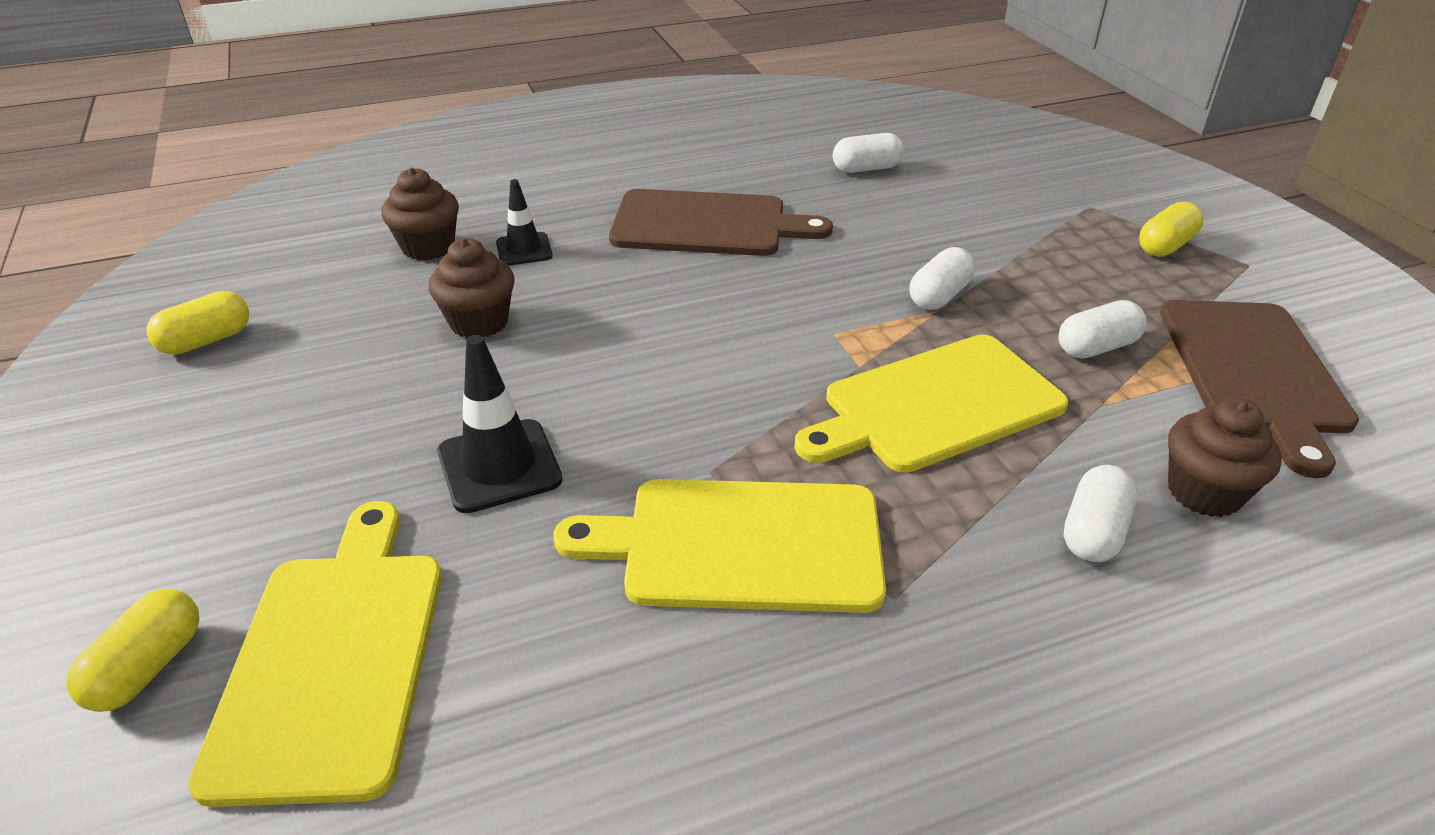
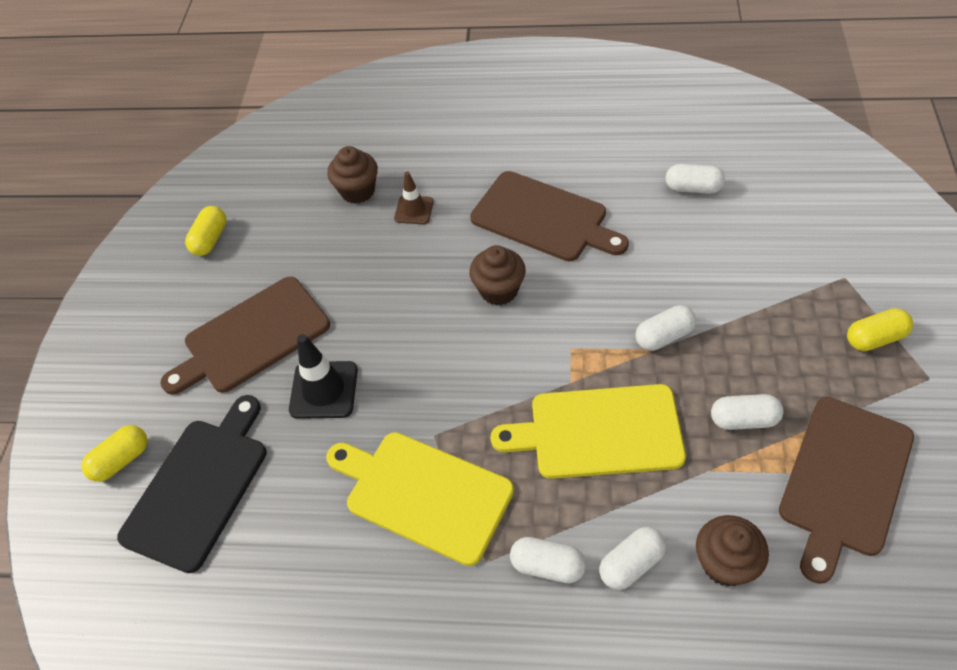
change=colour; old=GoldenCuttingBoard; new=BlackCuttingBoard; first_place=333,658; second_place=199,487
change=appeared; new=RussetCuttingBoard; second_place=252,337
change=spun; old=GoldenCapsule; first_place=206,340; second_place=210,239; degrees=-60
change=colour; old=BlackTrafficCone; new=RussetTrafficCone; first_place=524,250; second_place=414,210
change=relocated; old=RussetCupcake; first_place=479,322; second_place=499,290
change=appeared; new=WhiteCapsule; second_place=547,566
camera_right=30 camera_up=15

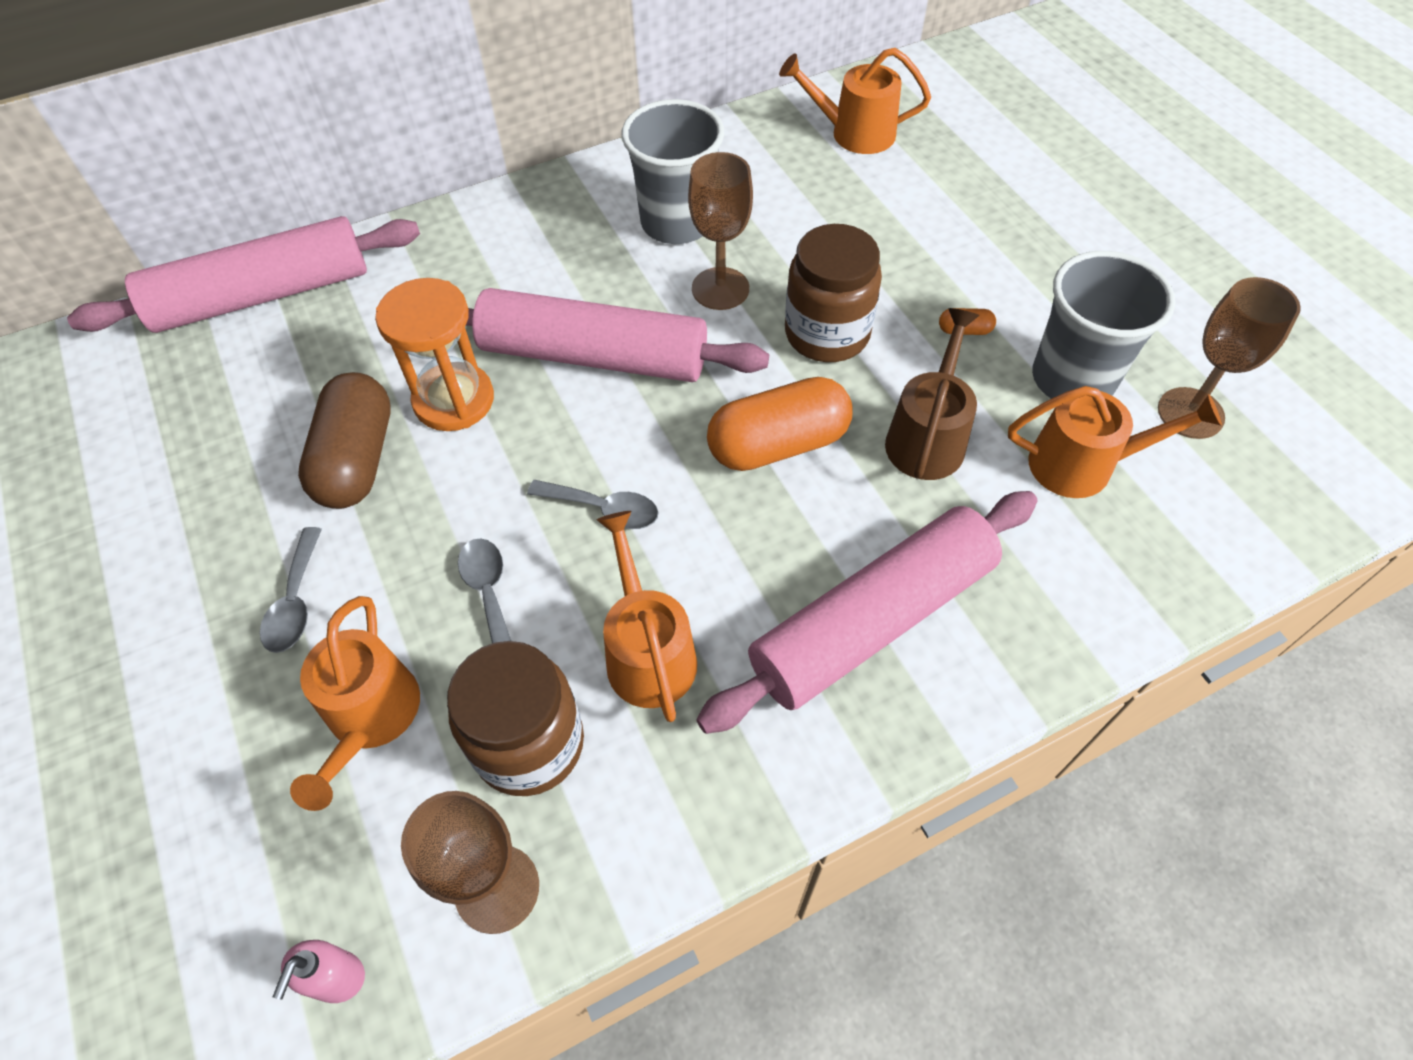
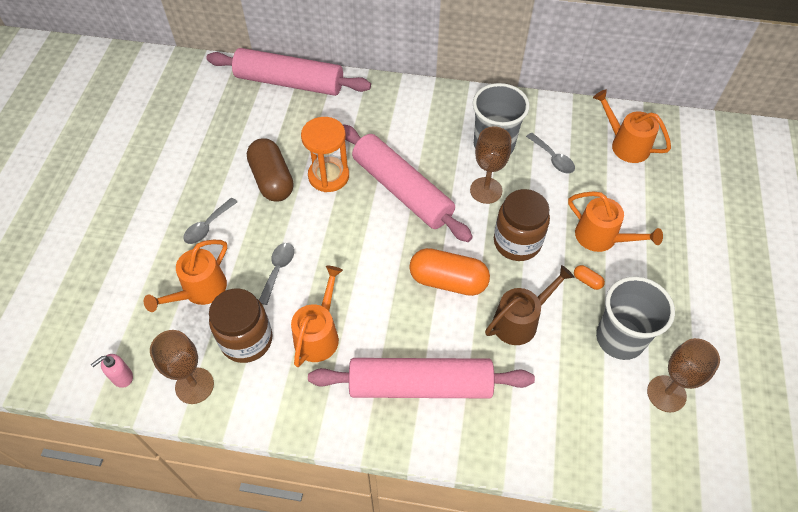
change=spun; old=RussetCapsule; first_place=357,459; second_place=272,180; degrees=-60
change=relocated; old=AshGreySpoon; first_place=604,509; second_place=553,158
change=relocated; old=OrangeWateringCan; first_place=1083,465; second_place=602,238
camera_right=35 camera_up=0

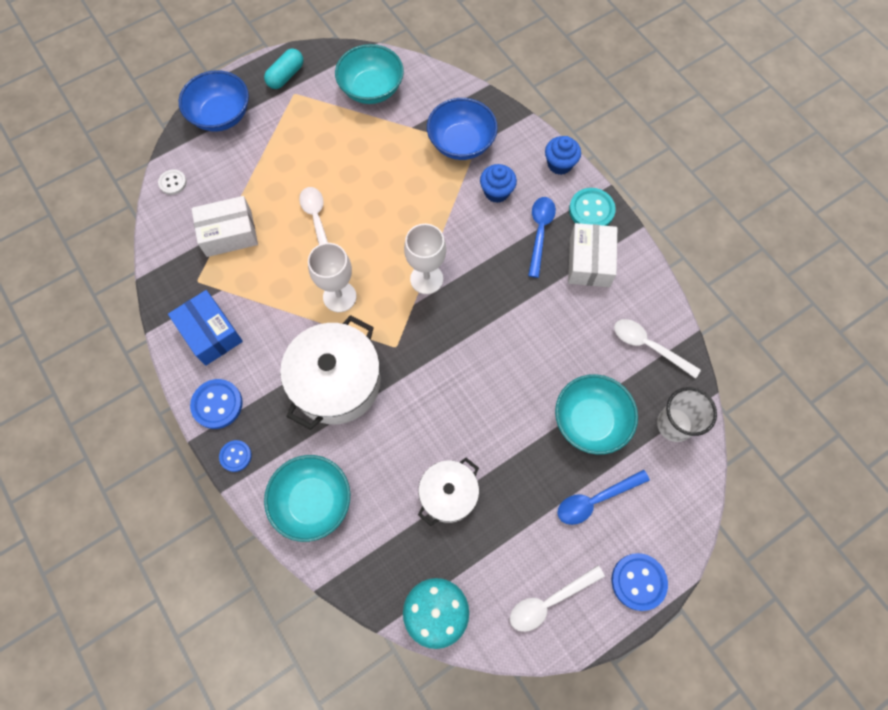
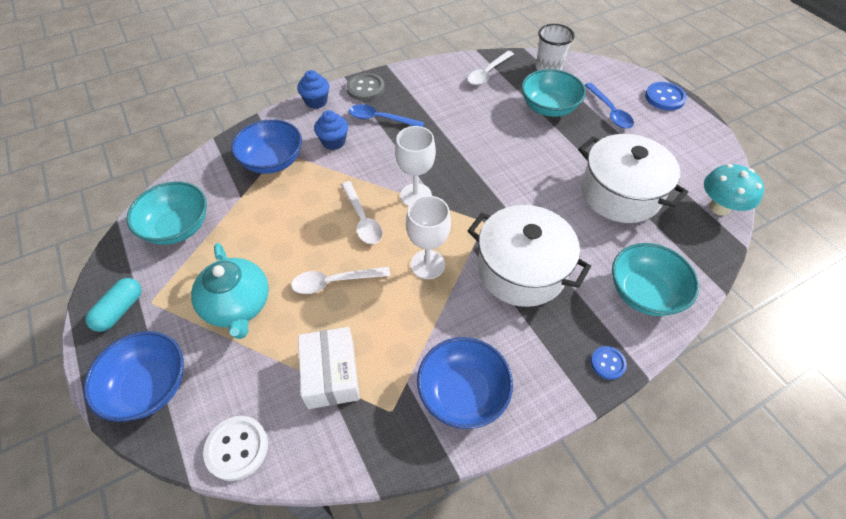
change=spun; old=AquaCapsule; first_place=286,76; second_place=120,310; degrees=75
change=appeared; new=AquaTeaPot; second_place=238,305
change=size; old=WhiteSewingButton; first_place=173,183; second_place=237,448; factor=1.64
change=relocated; old=WhiteSpoon; first_place=549,601; second_place=362,219
change=colour; old=AquaSewingButton; new=AshGreySewingButton; first_place=591,210; second_place=365,88
change=exchanged; old=CobaltBox; new=CobaltServingBowl; first_place=210,333; second_place=462,393
change=size; old=WhiteCookingPot; first_place=448,494; second_place=620,193; factor=1.68
change=missing; old=CobaltSewingButton; first_place=217,404
change=missing; old=WhiteBox; first_place=589,262
camera_right=-85 camera_up=-15

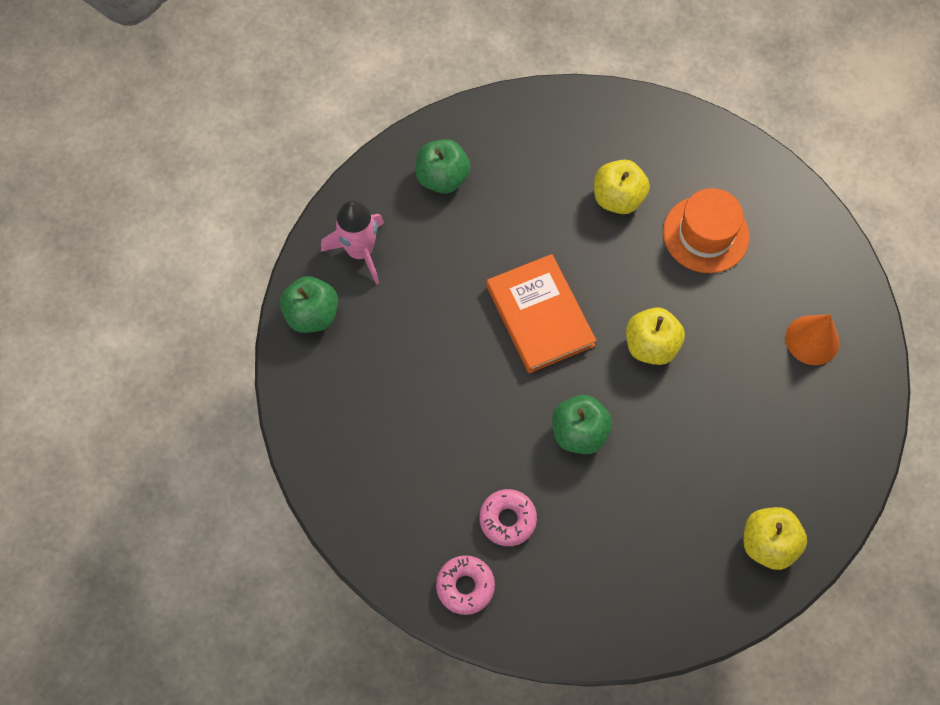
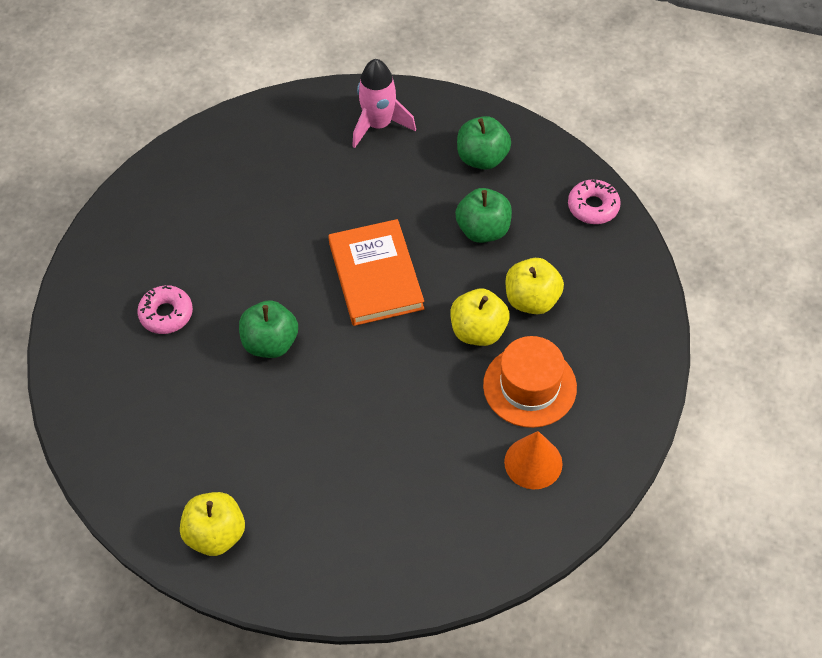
change=spun; old=OrangeHardcover; first_place=539,316; second_place=375,276; degrees=-60
change=relocated; old=GoldenApple; first_place=651,346; second_place=478,331
change=relocated; old=EmeraldApple; first_place=312,315; second_place=483,230
change=relocated; old=OrangeSolidCone; first_place=812,340; second_place=533,462
change=relocated; old=RosePinkGlazedDonut; first_place=465,586; second_place=593,207
camera_right=70 camera_up=-10

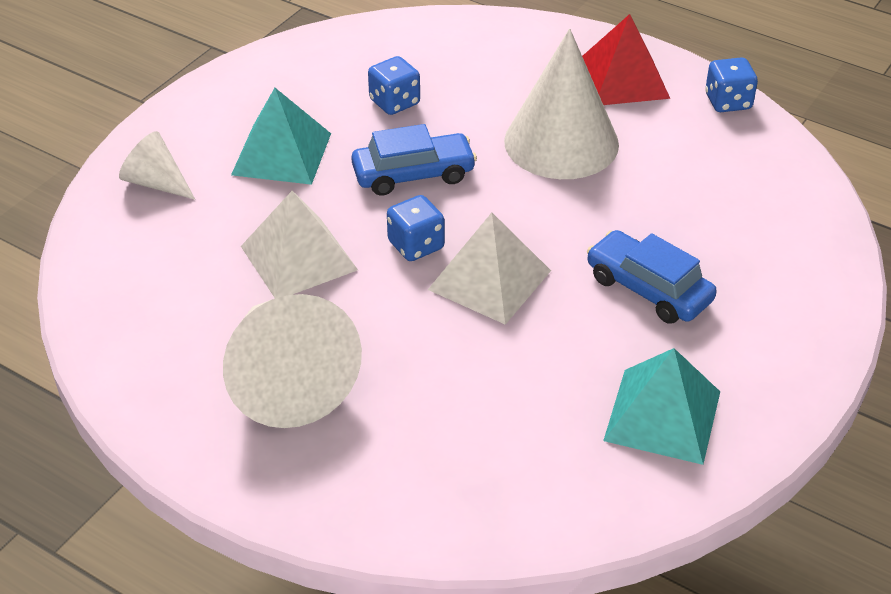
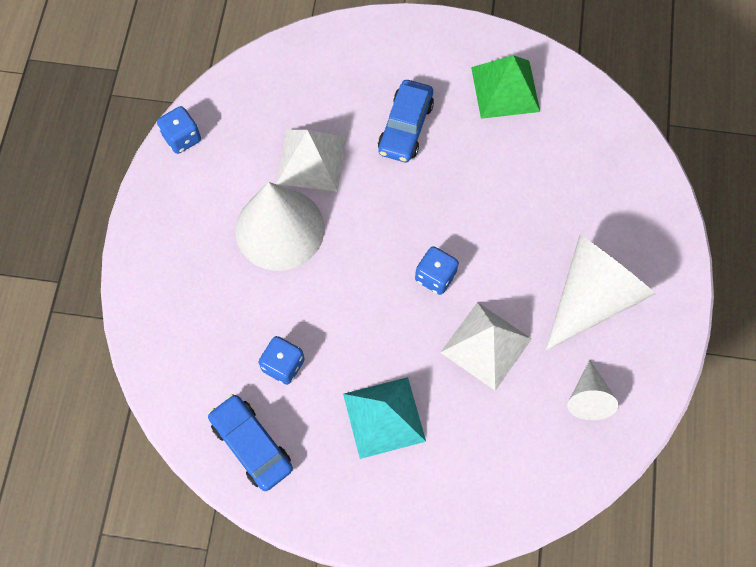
change=relocated; old=CobaltAutomobile; first_place=413,174; second_place=251,445
change=relocated; old=WhitePyramid; first_place=489,280; second_place=311,160
change=colour; old=AquaPyramid; new=EmeraldPyramid; first_place=662,416; second_place=505,89
change=relocated; old=WhiteSolidCone; first_place=156,182; second_place=588,397
change=missing; old=ScarletPyramid; first_place=622,79
camera_right=-115 camera_up=25

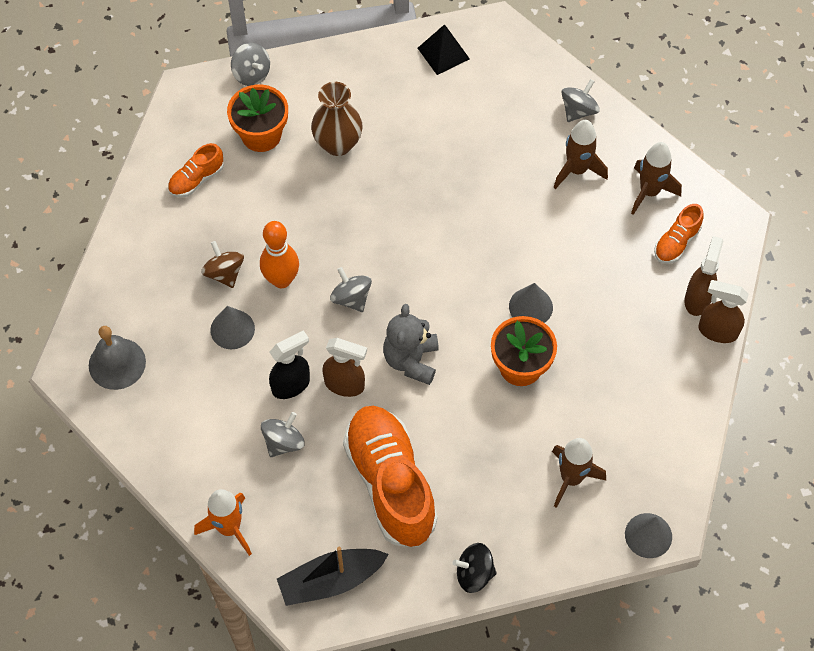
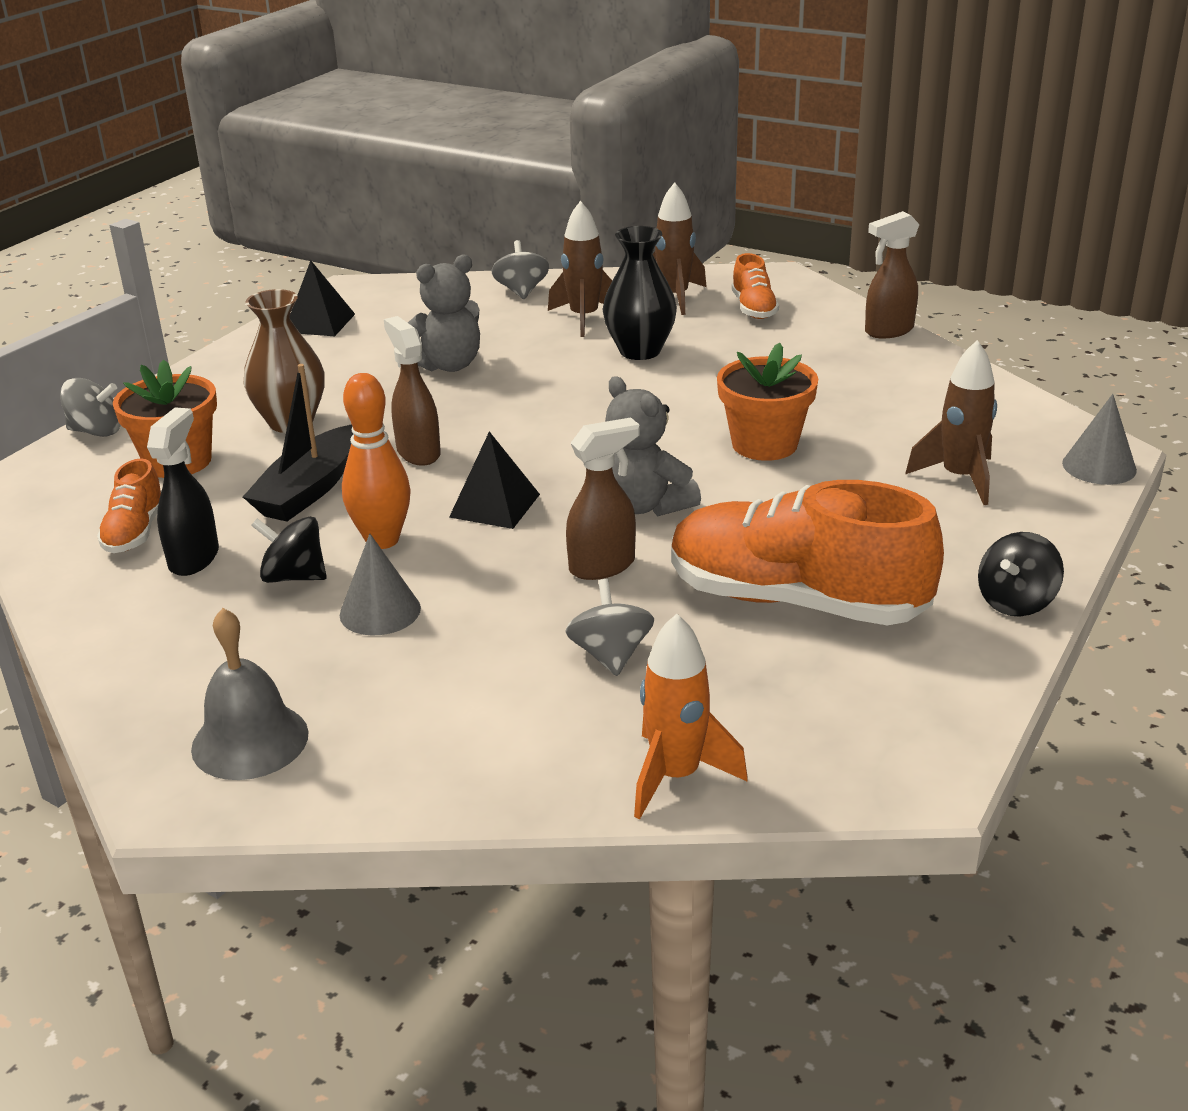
change=relocated; old=BlackSprayCleaner; first_place=291,385; second_place=194,558
change=relocated; old=BlackSailboat; first_place=331,581; second_place=309,490
change=colour; old=RussetToyTop; new=BlackToyTop; first_place=224,273; second_place=294,577
change=relocated; old=RussetSprayCleaner; first_place=697,299; second_place=418,452
change=appeared; new=AshGreyTeddyBear; second_place=448,365
change=exchanged; old=AshGreyToyTop; new=BlackPyramid; first_place=351,298; second_place=494,505
change=appeared; new=BlackTallVase; second_place=640,351
change=missing; old=AshGreySolidCone; first_place=530,307
camera_right=-45 camera_up=-30

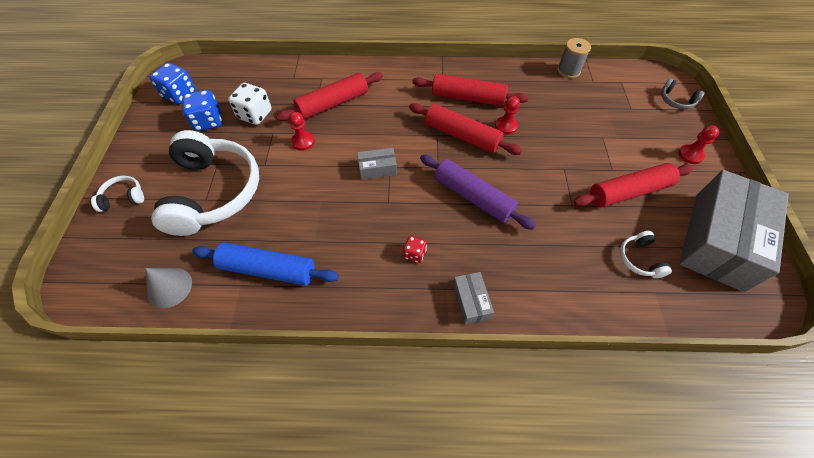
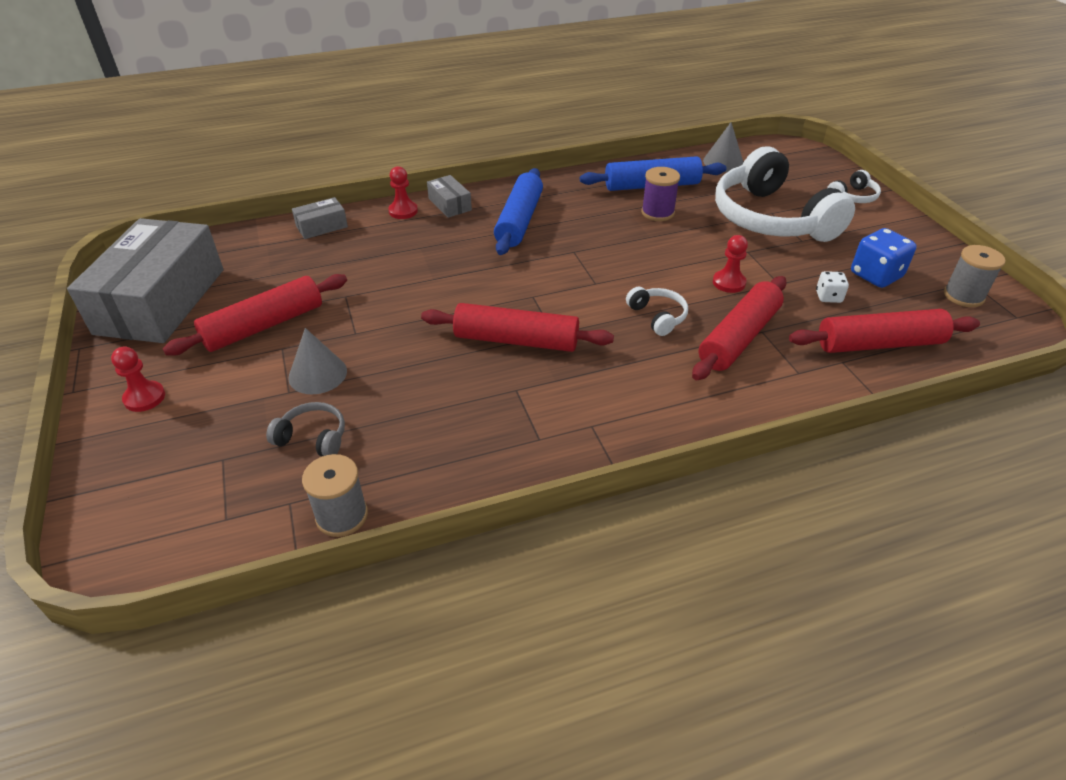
change=relocated; old=AshGreyHeadset; first_place=676,101; second_place=313,438
change=appeared; new=AshGreySolidCone; second_place=317,374
change=relocated; old=AshGreyBox; first_place=377,169; second_place=322,226
change=relocated; old=ScarletPawn; first_place=506,126; second_place=403,211
change=exchanged; old=ScarletDie; new=CobaltRollingPin; first_place=414,254; second_place=519,221
change=relocated; old=WhiteHeadset; first_place=640,259; second_place=657,317
change=appeared; new=VioletReelOfThread; second_place=657,212
change=relocated; old=ScarletRollingPin; first_place=468,98; second_place=879,344
change=size; old=WhiteDie; first_place=255,115; second_place=828,297; factor=0.56
change=exchanged; old=CobaltDie; new=AshGreyReelOfThread; first_place=180,94; second_place=963,296
change=missing; old=VioletRollingPin; first_place=473,197
camera_right=160 camera_up=-15

